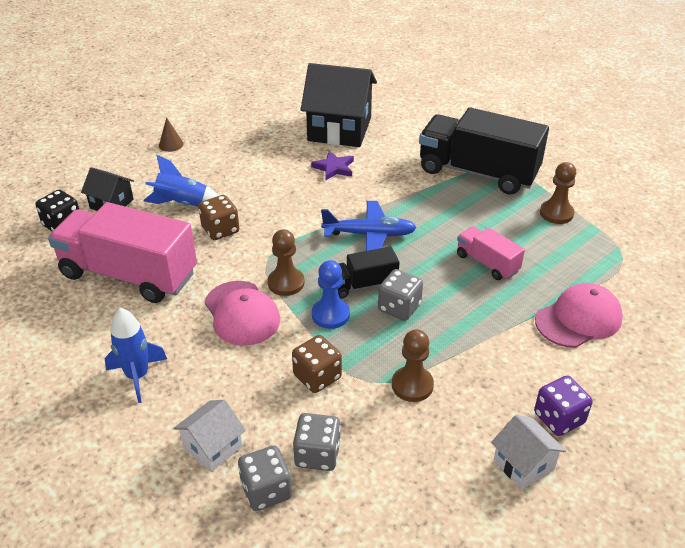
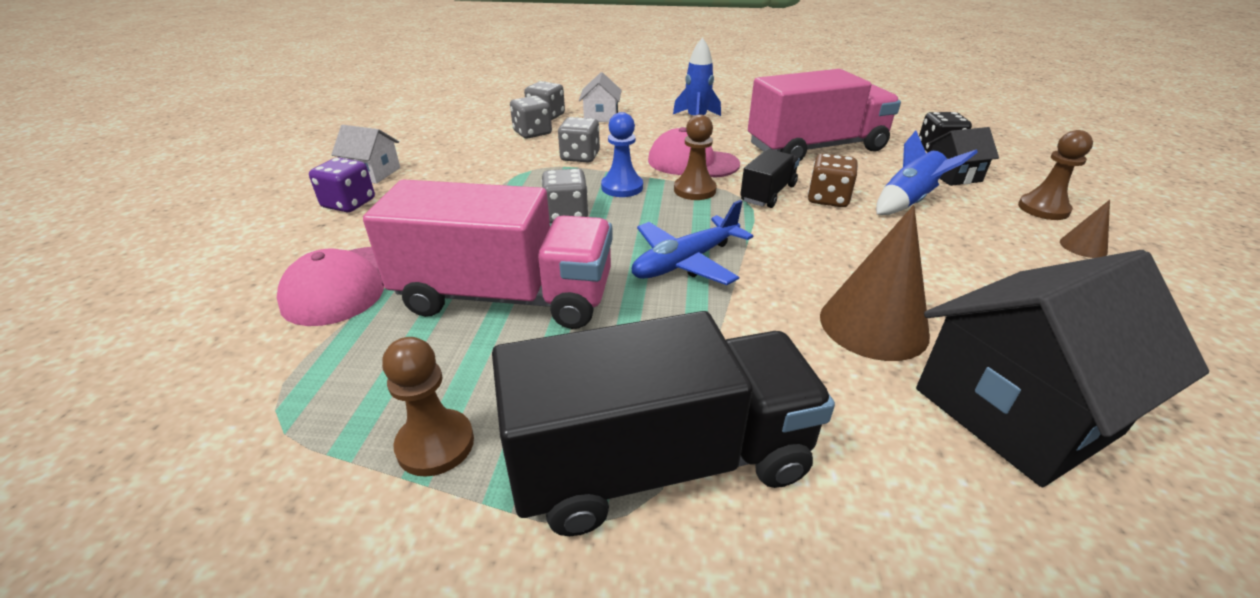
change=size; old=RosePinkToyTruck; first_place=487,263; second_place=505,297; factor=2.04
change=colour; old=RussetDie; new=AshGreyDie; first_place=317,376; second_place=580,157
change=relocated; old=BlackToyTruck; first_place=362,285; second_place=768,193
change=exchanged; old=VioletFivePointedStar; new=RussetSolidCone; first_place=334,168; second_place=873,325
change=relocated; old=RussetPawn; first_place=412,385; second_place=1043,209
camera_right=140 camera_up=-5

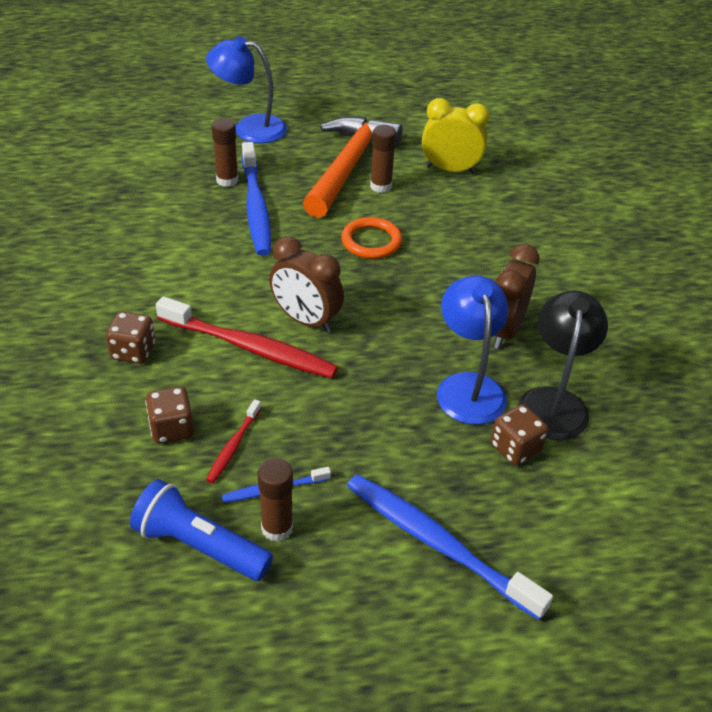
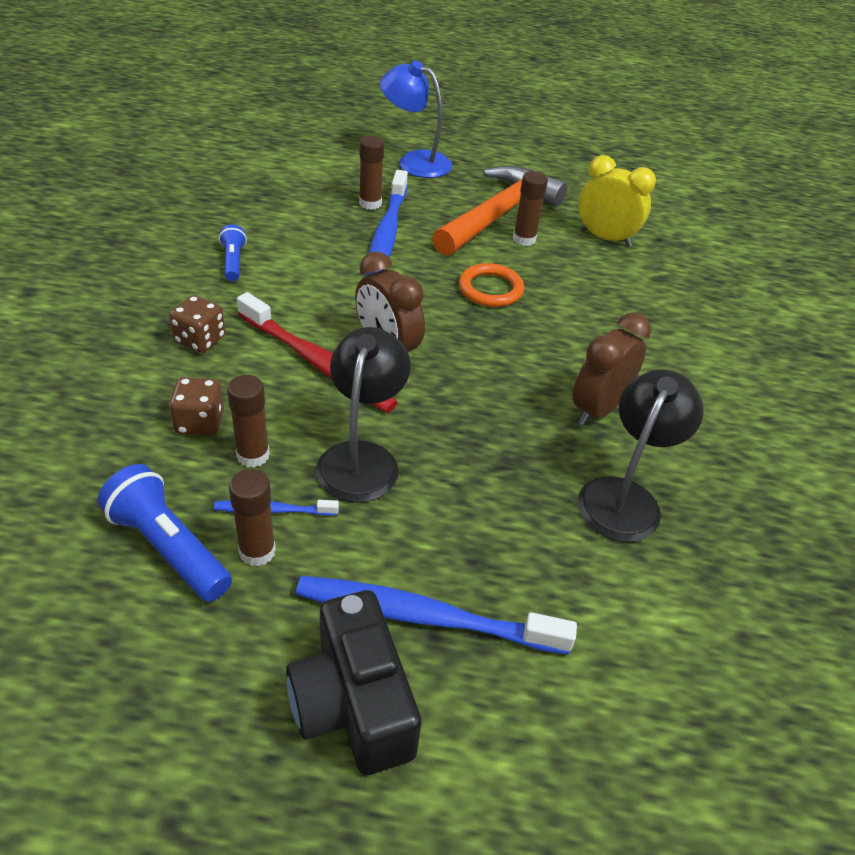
change=appeared; new=CobaltFlashlight; second_place=233,262
change=exchanged; old=ScarletToothBrush; new=RussetStickOfGlue; first_place=233,446; second_place=253,455
change=appeared; new=BlackCompactCamera; second_place=353,704
change=spun; old=CobaltToothBrush; first_place=437,543; second_place=425,617; degrees=-45
change=appeared; new=BlackLamp; second_place=362,458
change=missing; old=CobaltLamp; first_place=468,386
change=missing; old=RussetDie; first_place=515,448
camera_right=15 camera_up=0

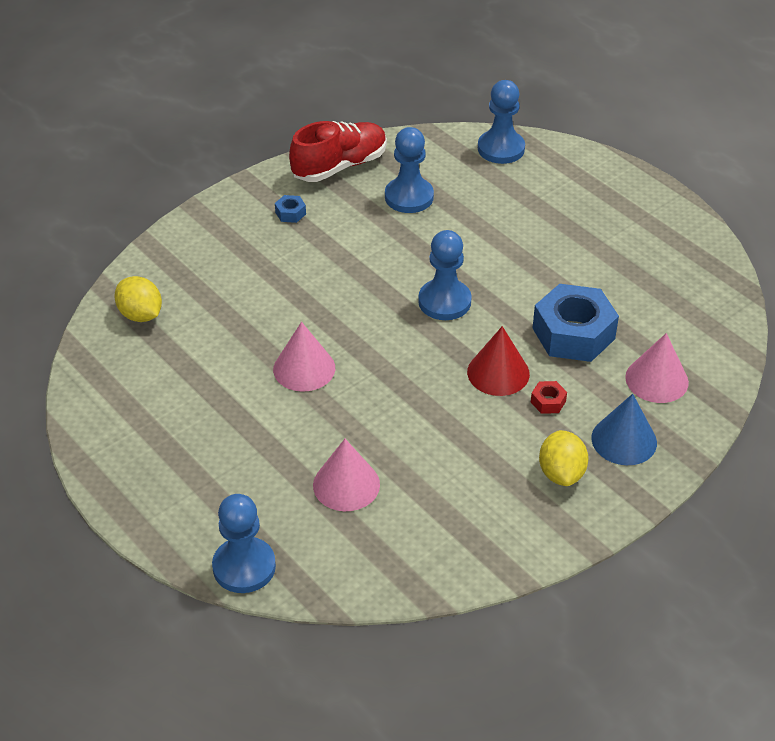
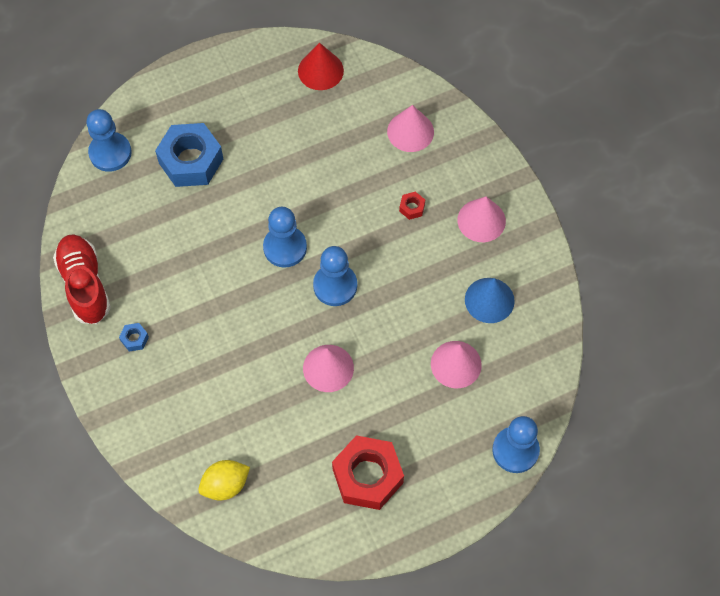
change=relocated; old=CobaltHexagonNut; first_place=573,333; second_place=191,161
change=relocated; old=ScarletSolidCone; first_place=498,373; second_place=320,70
change=relocated; old=CobaltPawn; first_place=409,197; second_place=335,286
change=appeared; new=ScarletHexagonNut; second_place=367,476
change=exchanged; old=GoldenLemon; new=RosePinkSolidCone; first_place=561,473; second_place=481,220
change=relocated; old=CobaltSolidCone; first_place=624,440; second_place=489,300
camera_right=-75 camera_up=20

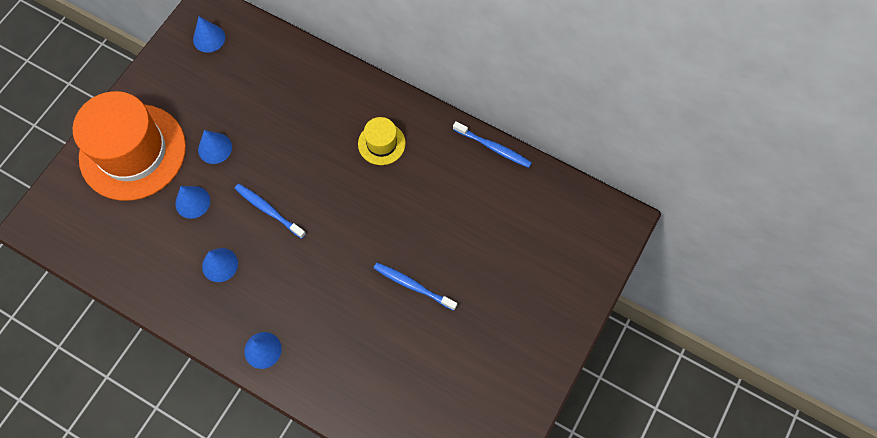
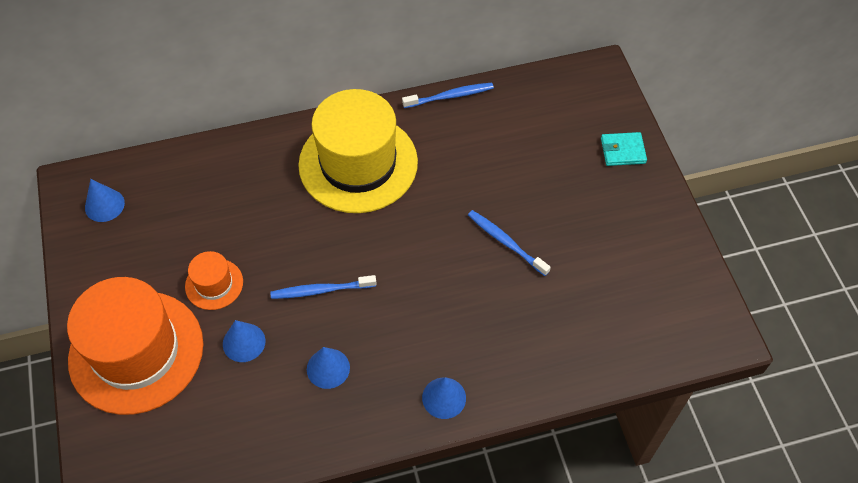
change=exchanged; old=CobaltSolidCone; new=OrangeTopHat; first_place=215,148; second_place=214,284
change=size; old=GoldenTopHat; first_place=381,143; second_place=358,163; factor=2.22
change=spun; old=CobaltToothBrush; first_place=413,285; second_place=505,242; degrees=60
change=appeared; new=AquaBillfold; second_place=622,151
camera_right=-45 camera_up=-10

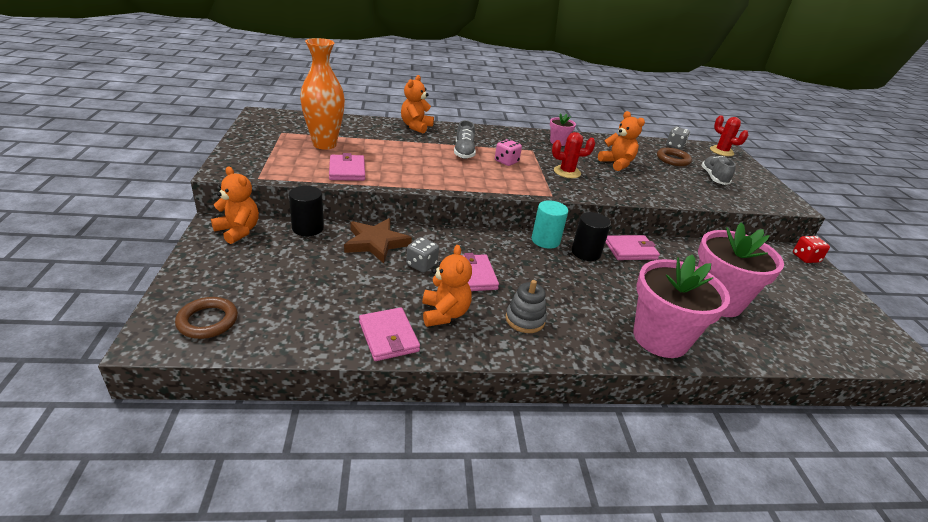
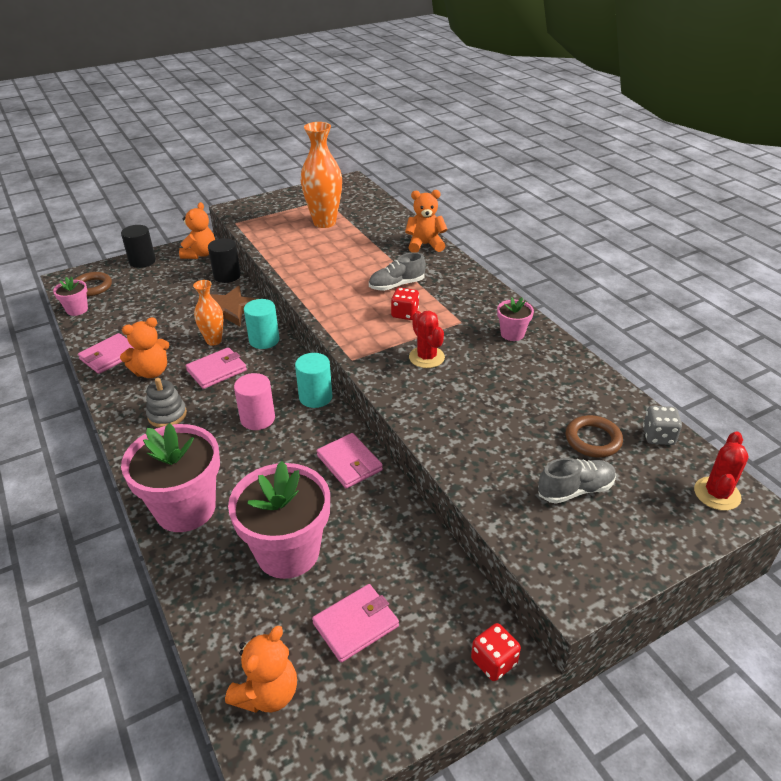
change=appeared; new=RosePinkPlantPot; second_place=77,310
change=relocated; old=BlackSolidCylinder; first_place=586,253; second_place=142,261
change=exchanged; old=AshGreyDie; new=OrangeTallVase; first_place=421,265; second_place=214,341
change=relocated; old=OrangeTeddyBear; first_place=617,164; second_place=267,693
change=appeared; new=RosePinkSolidCylinder; second_place=257,418
change=appeared; new=AquaSolidCylinder; second_place=264,340
change=relocated; old=RosePinkBillfold; first_place=347,170; second_place=356,624
change=colour; old=RosePinkDie; new=ScarletDie; first_place=506,162; second_place=405,314
camera_right=70 camera_up=5

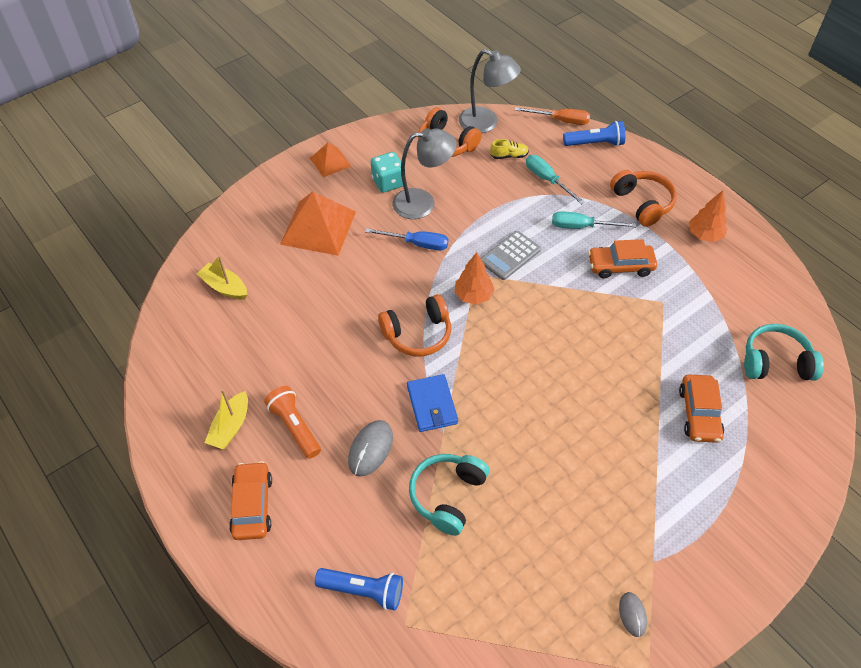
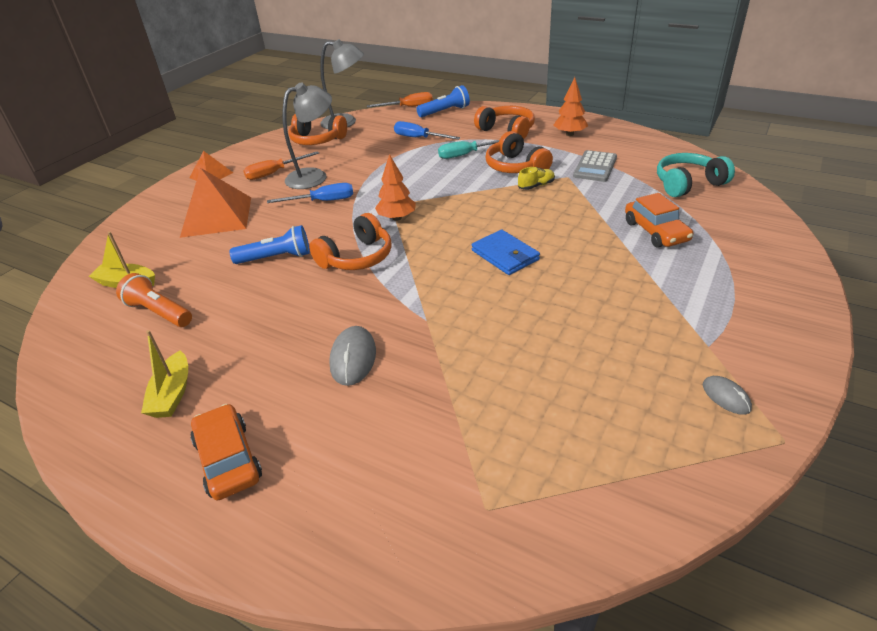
change=relocated; old=OrangeFlashlight; first_place=295,427; second_place=159,312
change=relocated; old=CobaltFlashlight; first_place=363,591; second_place=276,258
change=exchanged; old=AquaDie; new=OrangeFlatScrewdriver; first_place=388,182; second_place=274,173
change=colour; old=AquaFlatScrewdriver; new=CobaltFlatScrewdriver; first_place=547,180; second_place=419,138
change=relocated; old=CobaltBillfold; first_place=432,405; second_place=505,255
change=exchanged; old=OrangeAutomobile; new=OrangeHeadset; first_place=620,266; second_place=516,167
change=relocated; old=GoldenSneaker; first_place=509,156; second_place=536,186
change=relocated; old=AshGreyPocketCalculator; first_place=510,256; second_place=595,167
change=missing; old=AquaHeadset; first_place=448,496
camera_right=-20 camera_up=-15

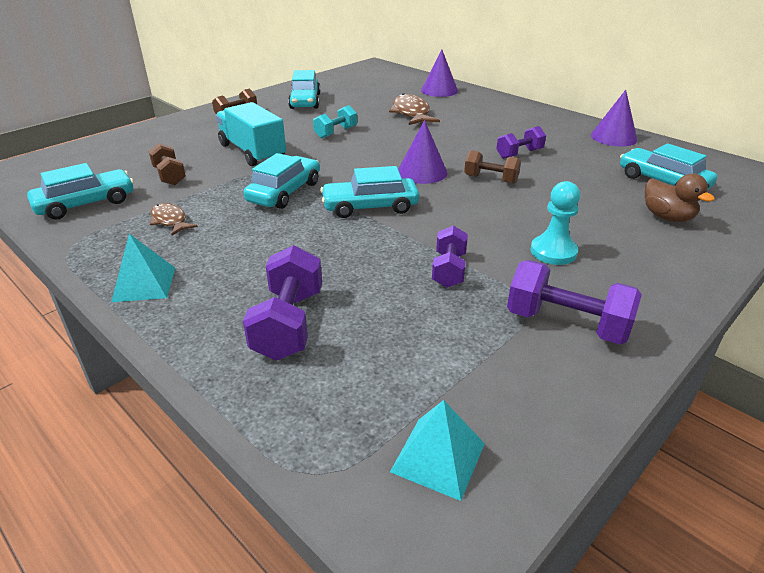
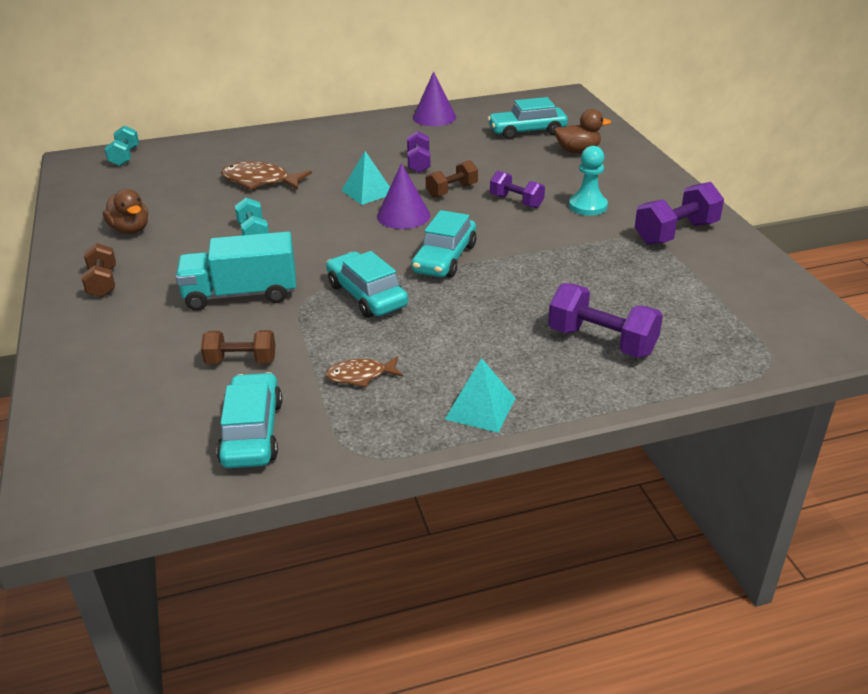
change=exchanged; old=AquaAutomobile; new=RussetDuck; first_place=305,101; second_place=130,230
change=appeared; new=AquaDumbbell; second_place=124,157
change=relocated; old=AquaPyramid; first_place=438,457; second_place=368,192
change=relocated; old=VioletDumbbell; first_place=449,270; second_place=516,201
change=missing; old=VioletSolidCone; first_place=439,90
camera_right=-60 camera_up=0

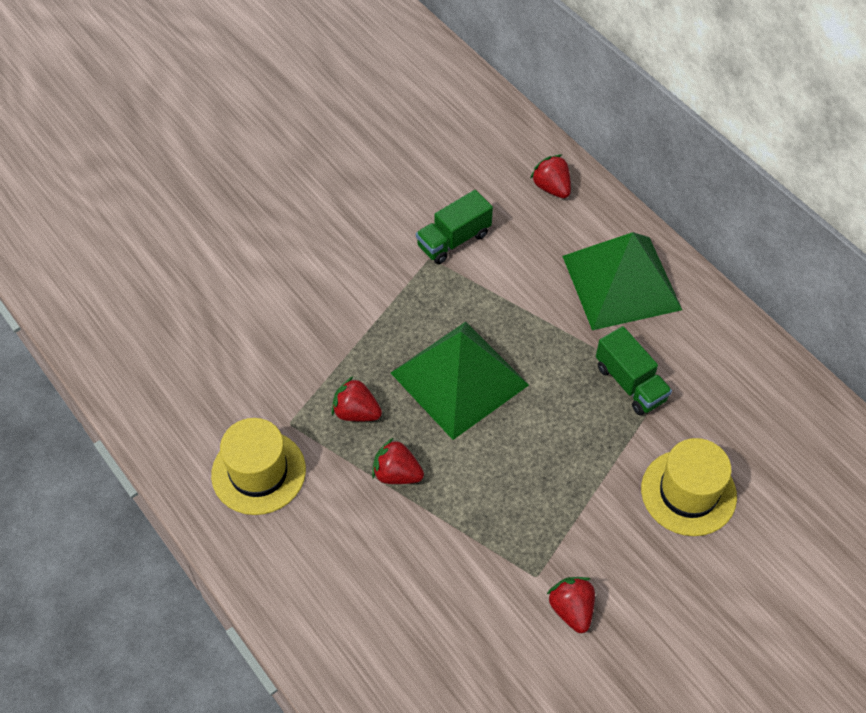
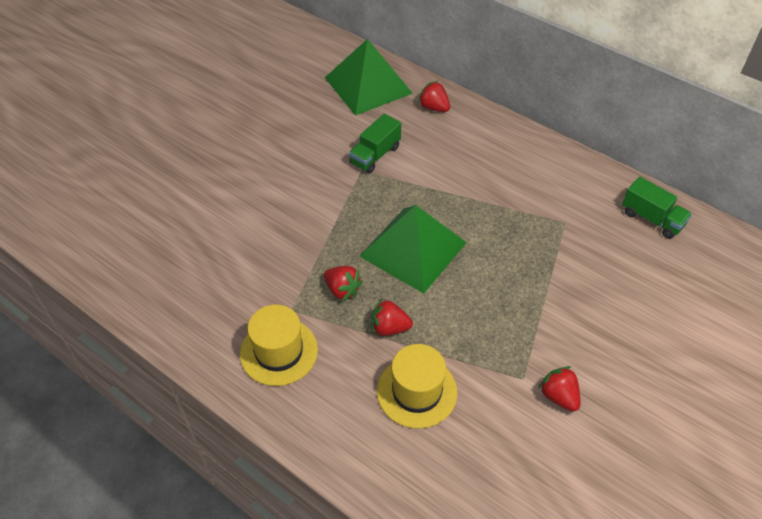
change=spun; old=ScarletBerry; first_place=356,412; second_place=342,290; degrees=-150
change=relocated; old=EmeraldPyramid; first_place=621,282; second_place=368,85
change=relocated; old=GoldenTopHat; first_place=688,492; second_place=417,391
change=relocated; old=EmeraldToyTruck; first_place=630,383; second_place=652,219
camera_right=-15 camera_up=-5

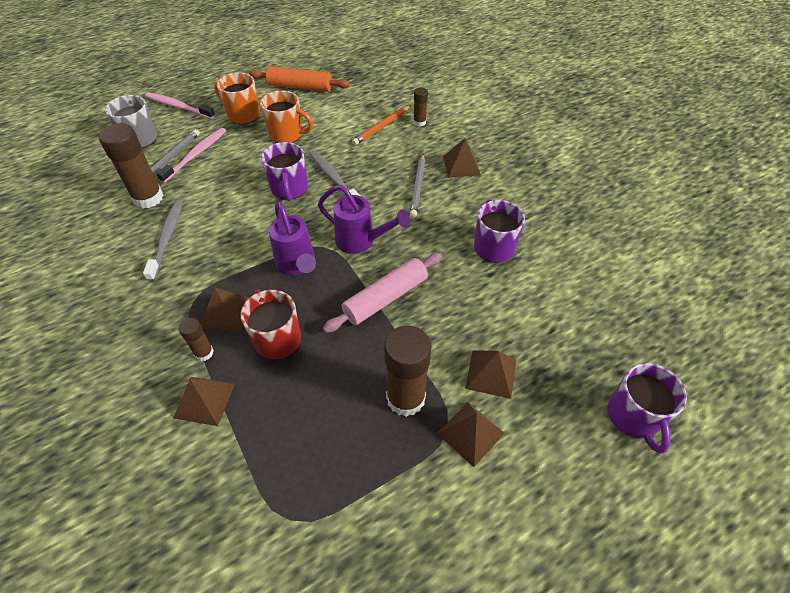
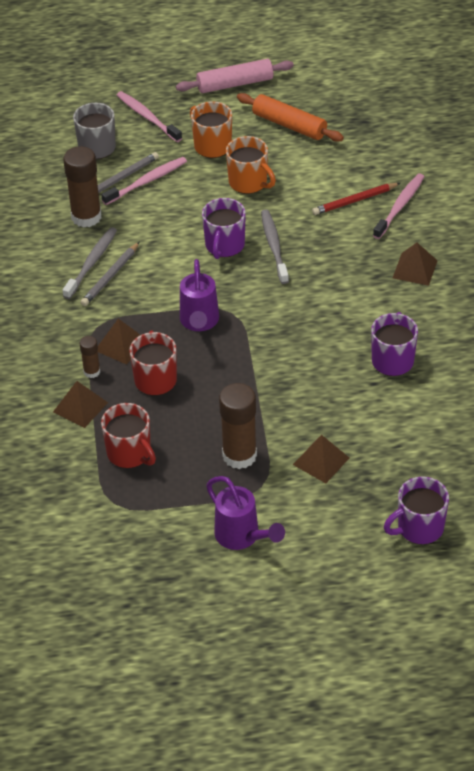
change=relocated; old=AshGreyWoodenPencil; first_place=417,187; second_place=110,276
change=appeared; new=ScarletTeaMug; second_place=130,453
change=relocated; old=RosePinkRollingPin; first_place=385,298; second_place=235,84
change=relocated; old=VioletWateringCan; first_place=361,241; second_place=242,537
change=colour; old=OrangeWoodenPencil; new=ScarletWoodenPencil; first_place=381,127; second_place=354,201
change=exchanged; old=RussetStickOfGlue; new=RosePinkToothBrush; first_place=419,122; second_place=400,206
change=spun; old=VioletTeaMug; first_place=633,417; second_place=419,528; degrees=45
change=missing; old=RussetPyramid; first_place=470,433
camera_right=25 camera_up=-5

